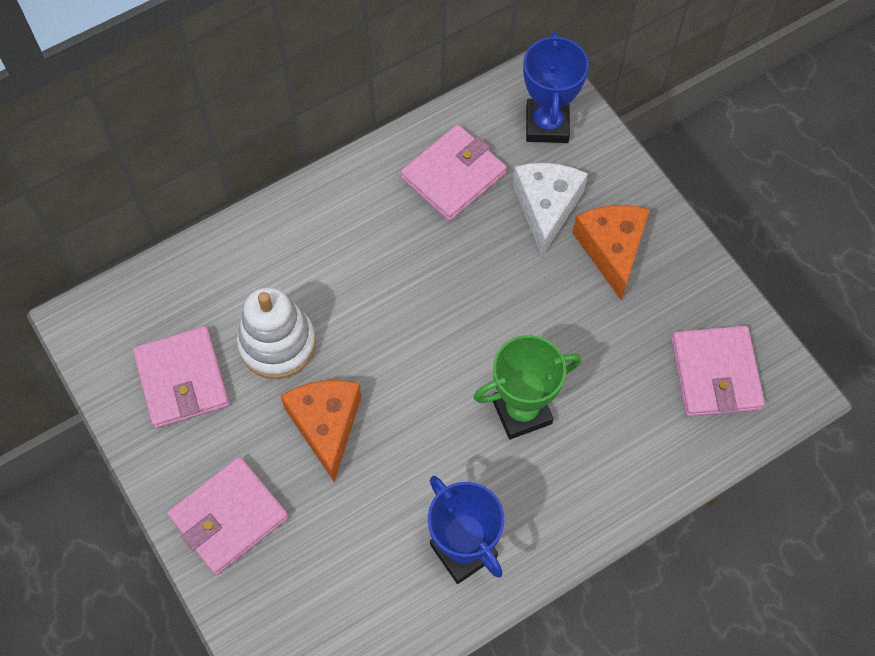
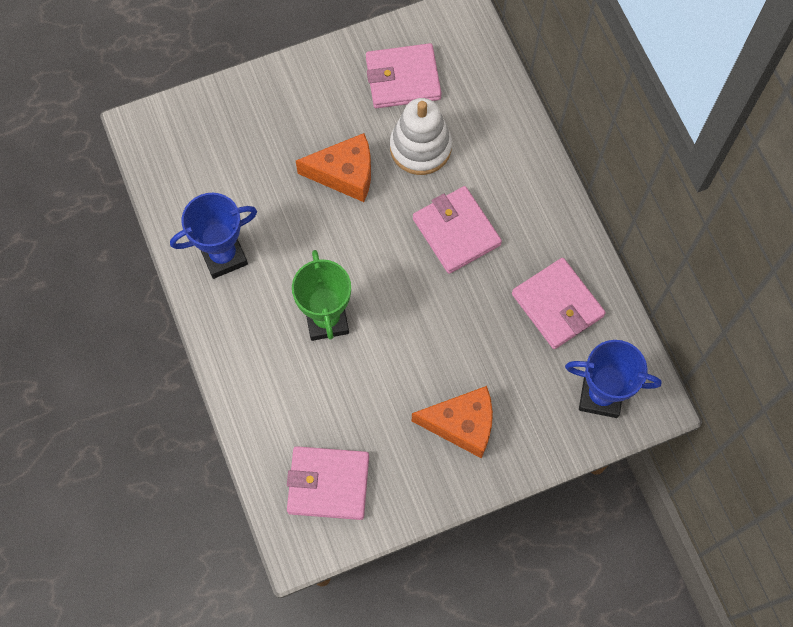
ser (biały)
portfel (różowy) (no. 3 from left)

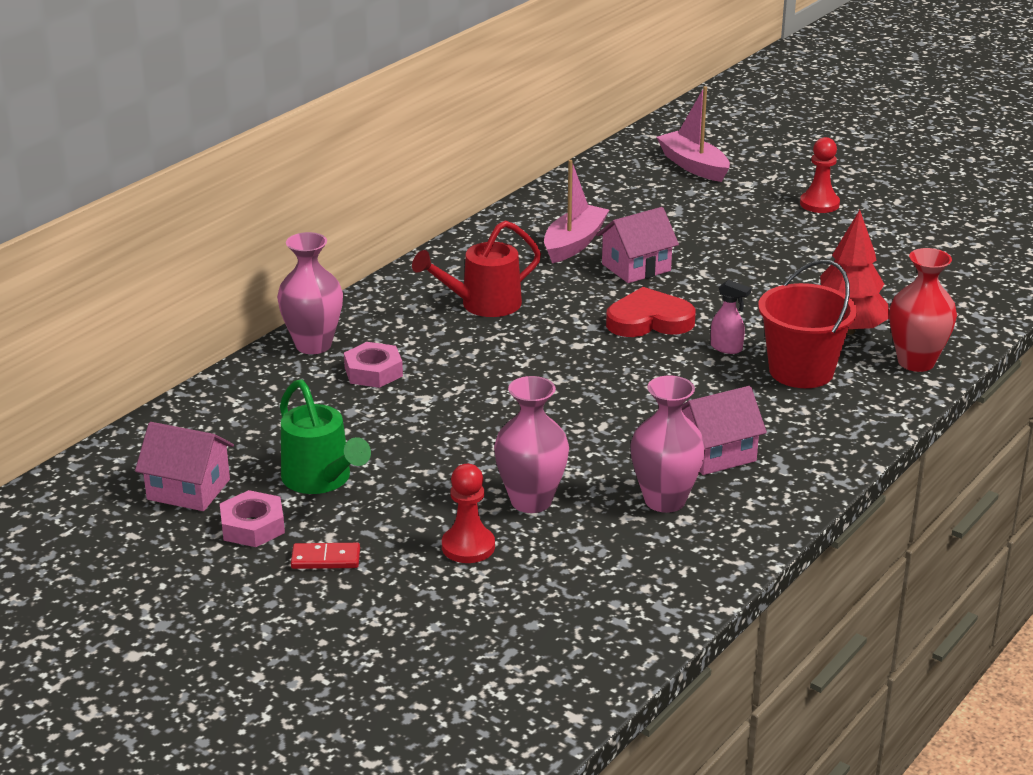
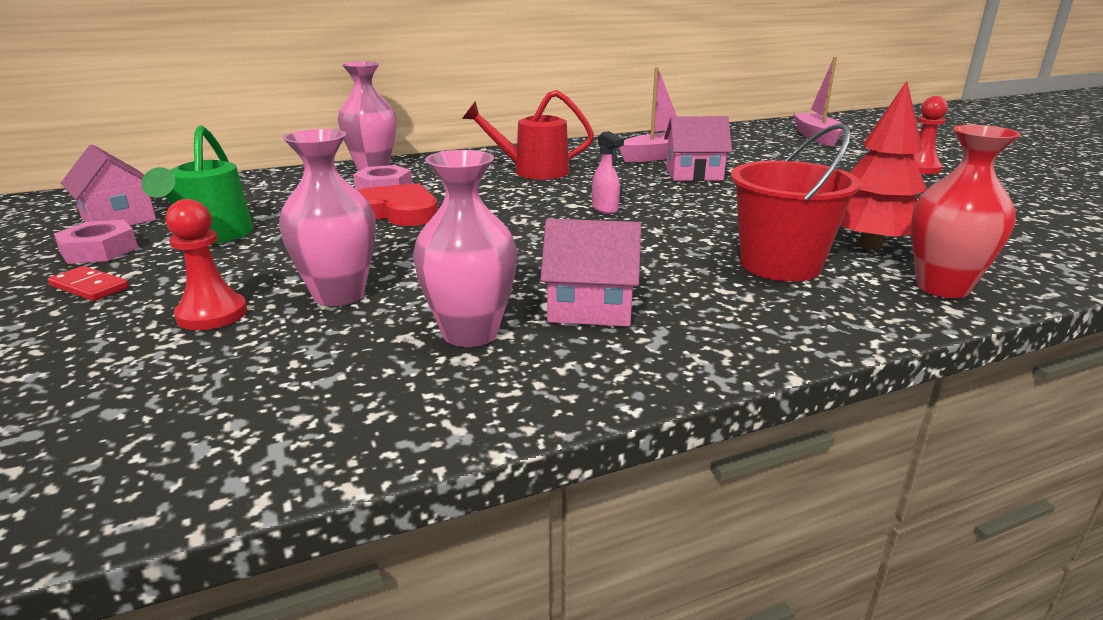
serce (czerwony)
spryskiwacz (różowy)

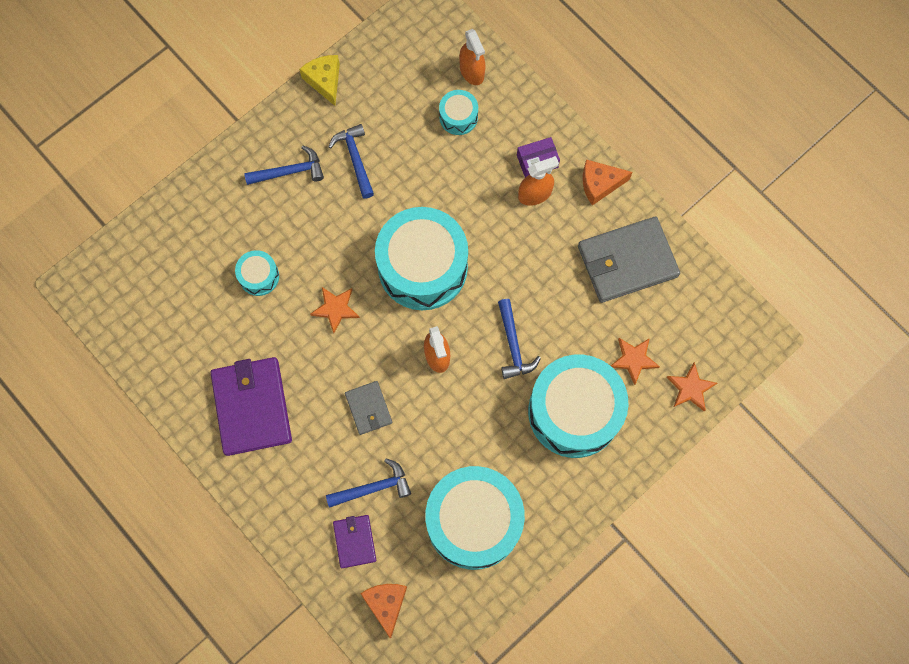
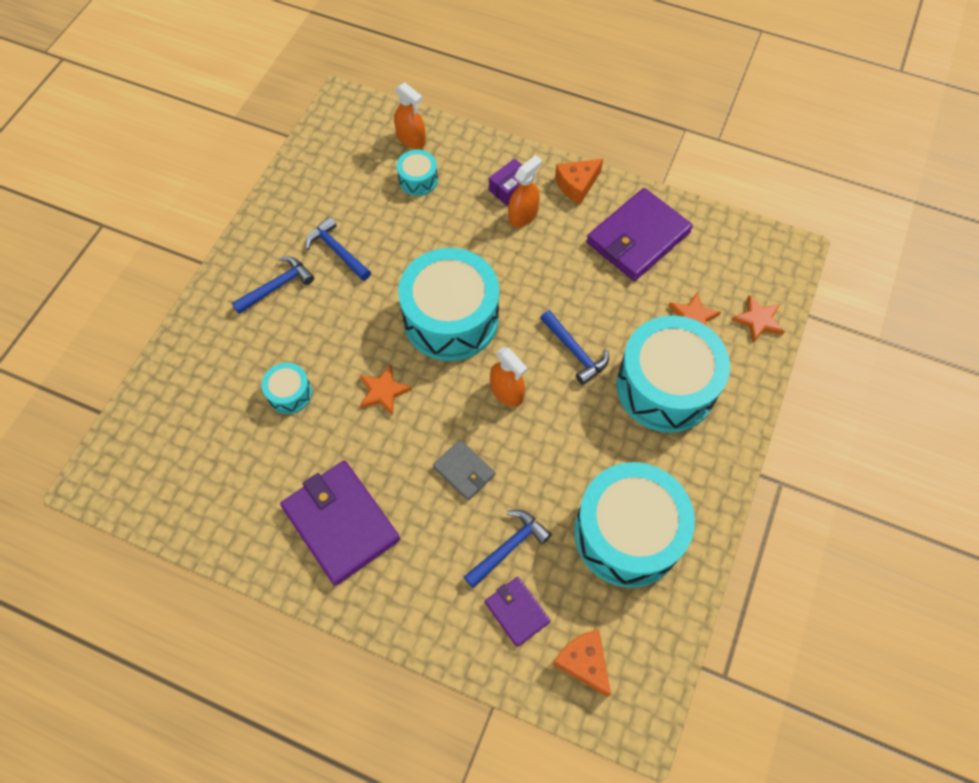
ser (żółty)
portfel (fioletowy) (no. 3 from left)

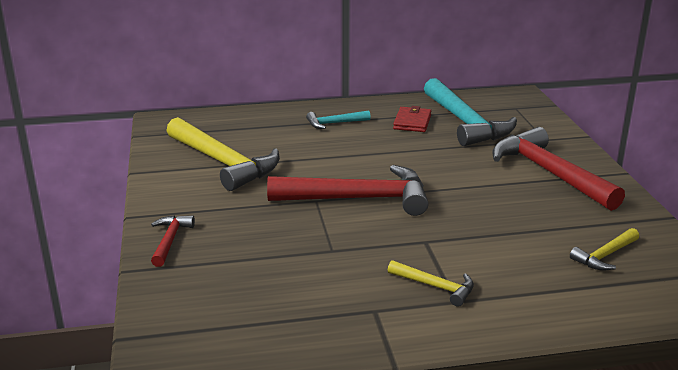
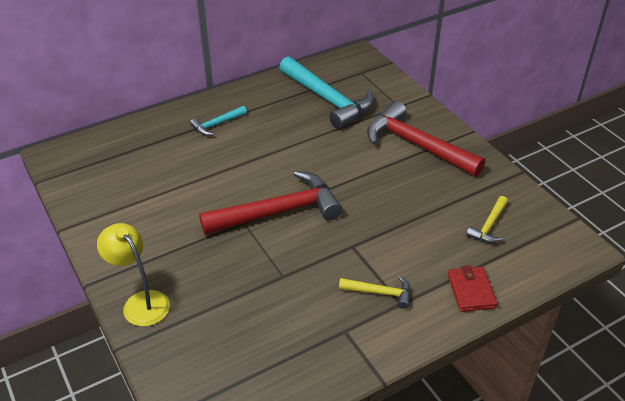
młotek (żółty) (no. 1 from left in the first image)
portfel (czerwony)
lampka (żółty)

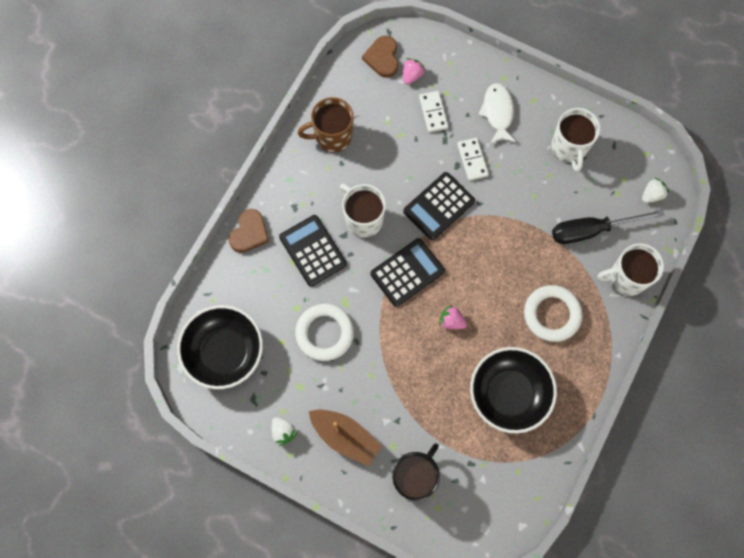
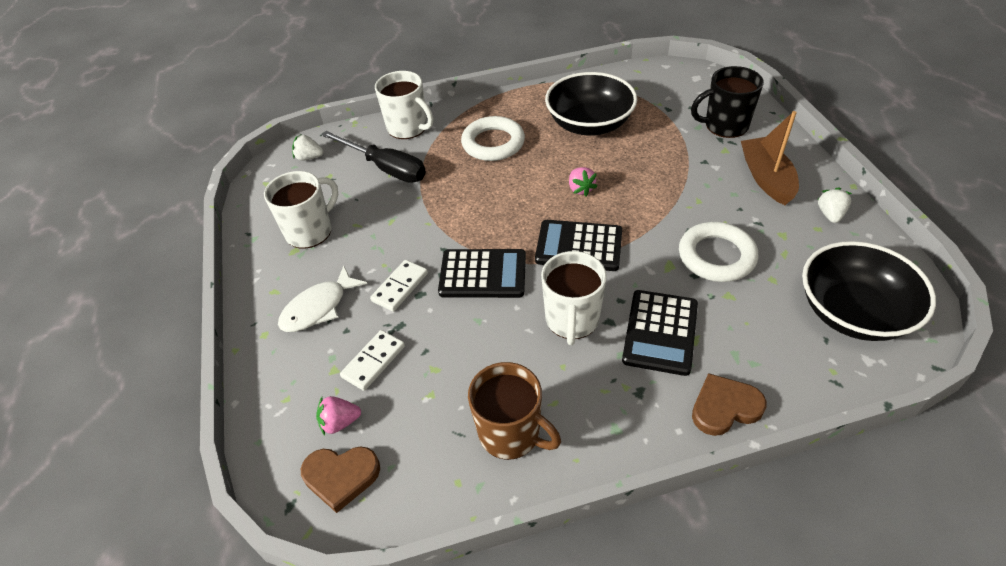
serce (brązowy) (no. 1 from left)

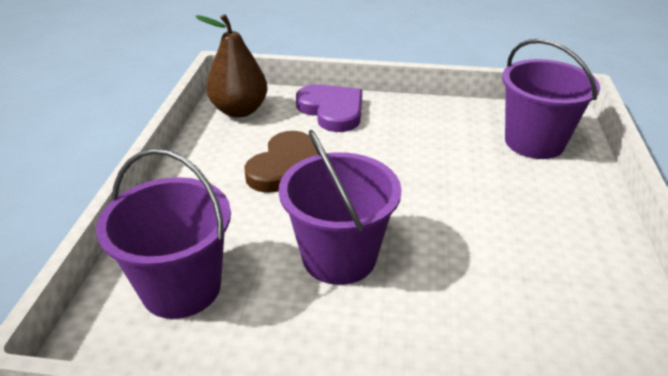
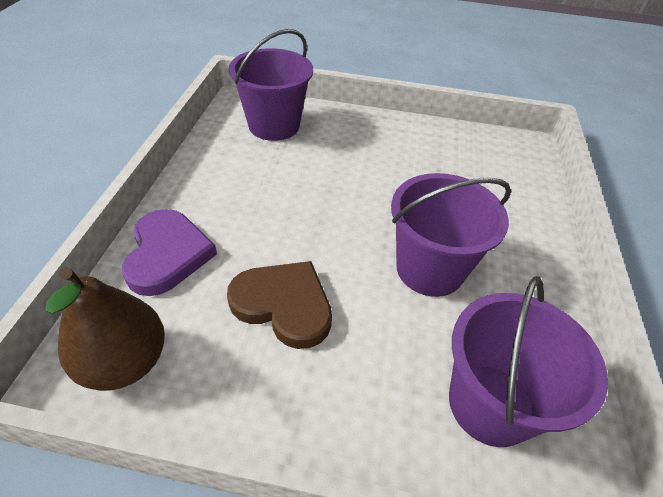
serce (fioletowy)

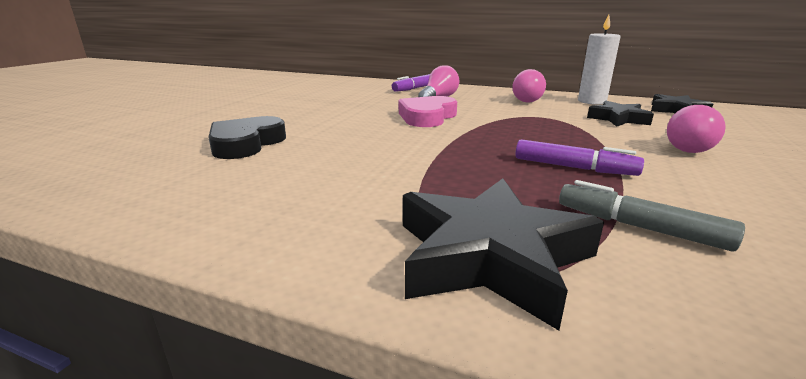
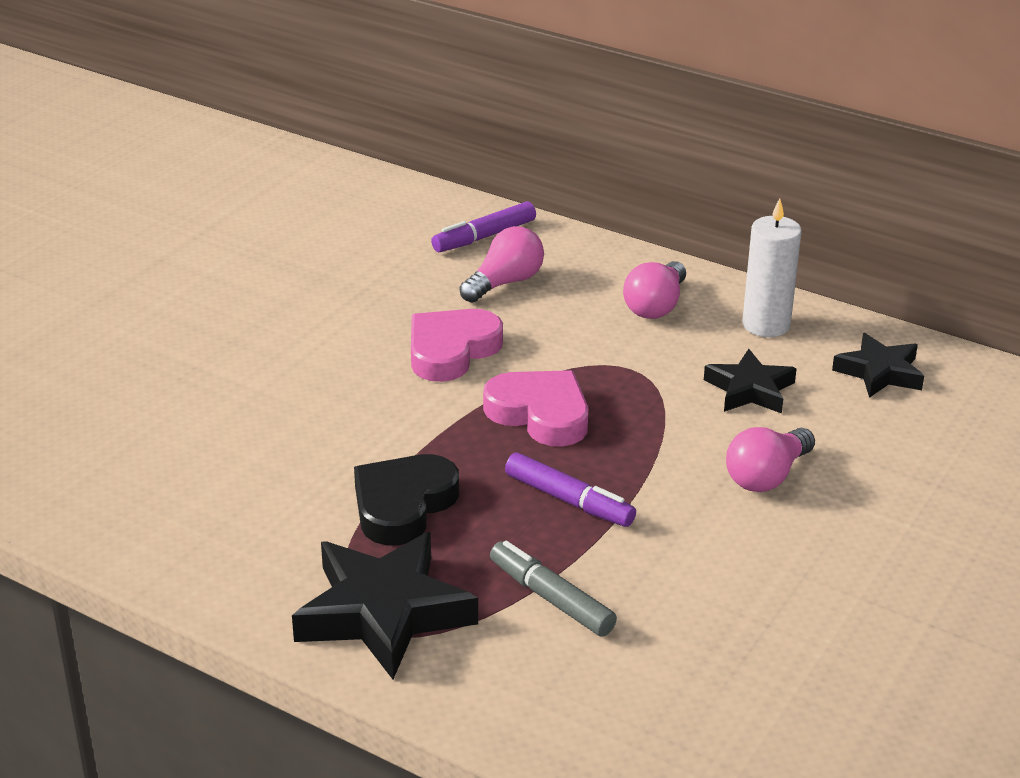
serce (różowy) (no. 2 from left)
serce (czarny)

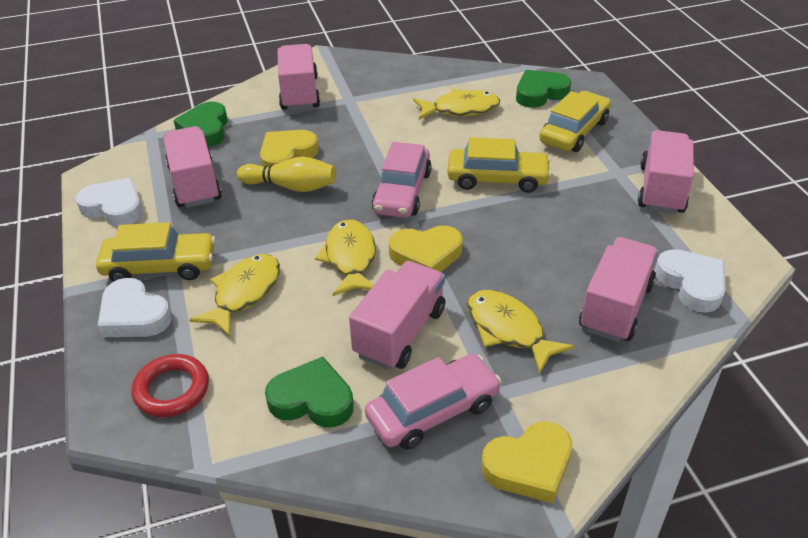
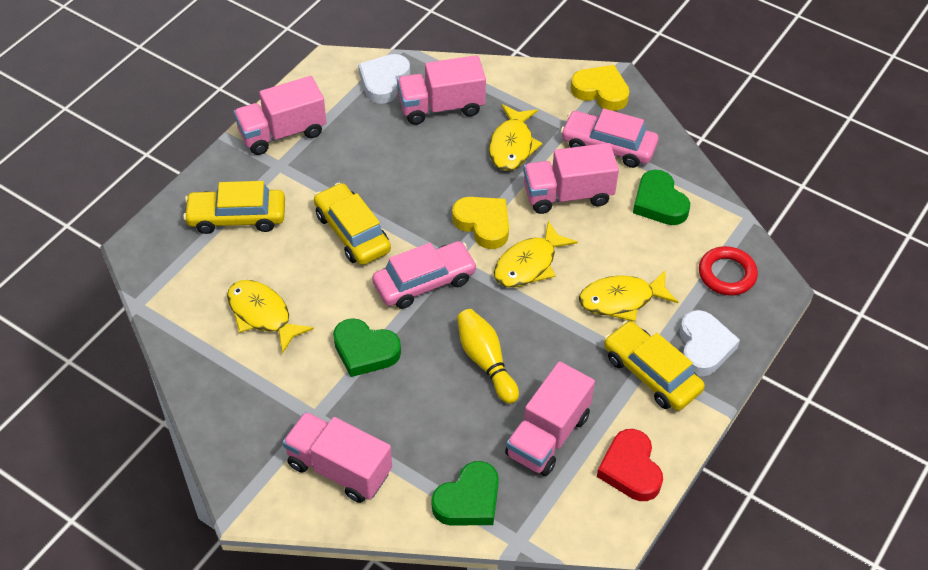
serce (żółty) (no. 1 from left in the first image)
serce (zielony) (no. 1 from left)
serce (czerwony)
ciężarówka (różowy) (no. 2 from left)

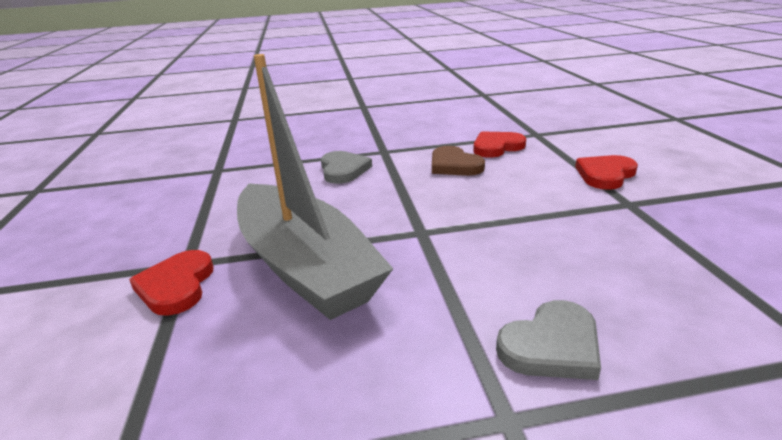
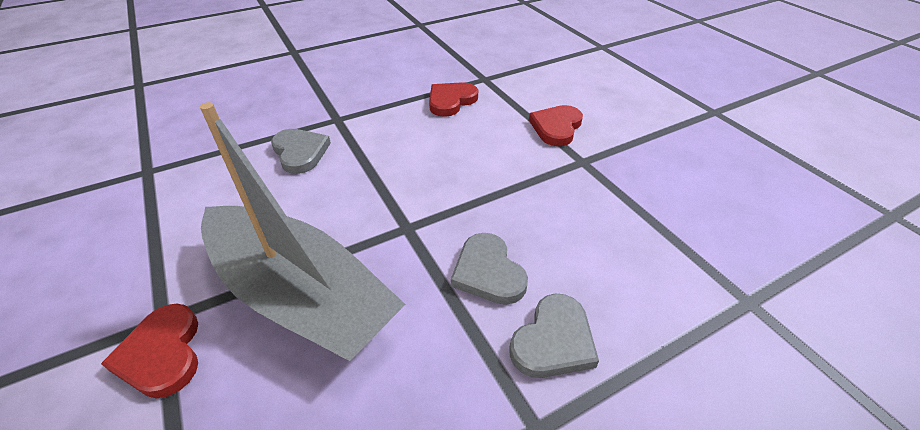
serce (brązowy)
serce (szary) (no. 2 from left)

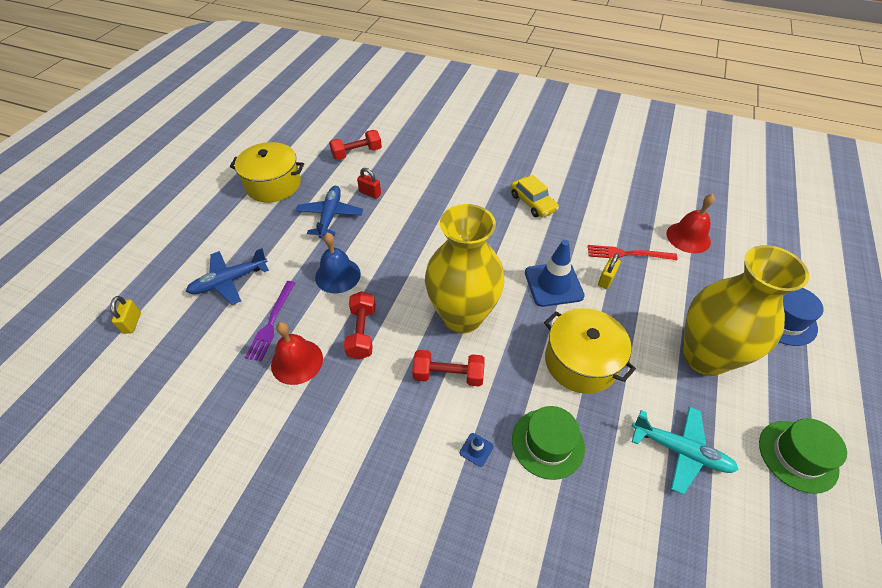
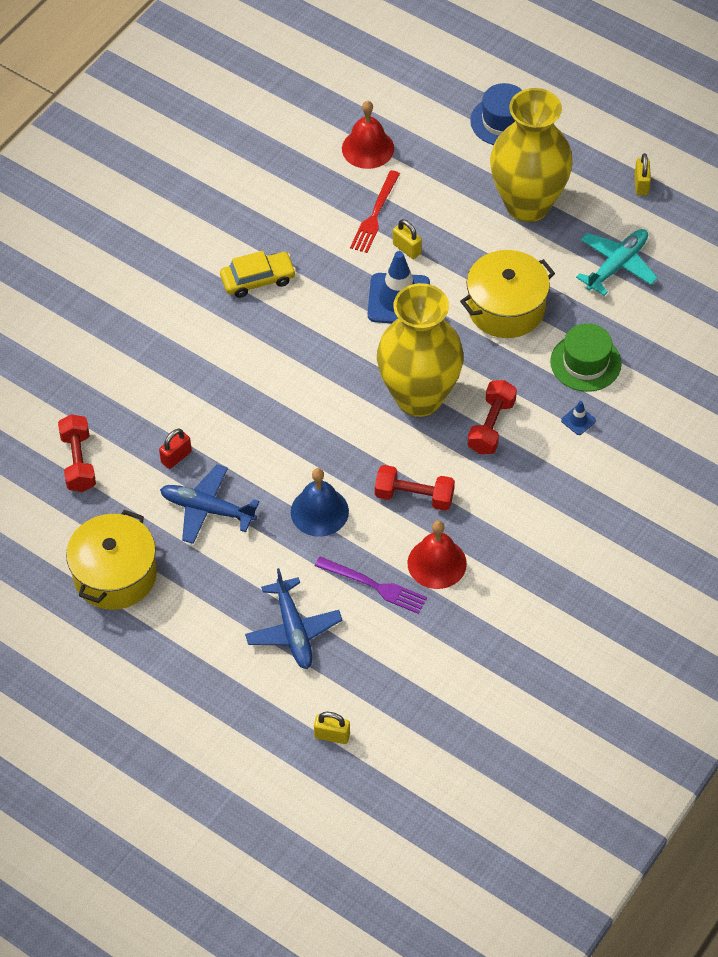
kłódka (żółty) (no. 3 from left)

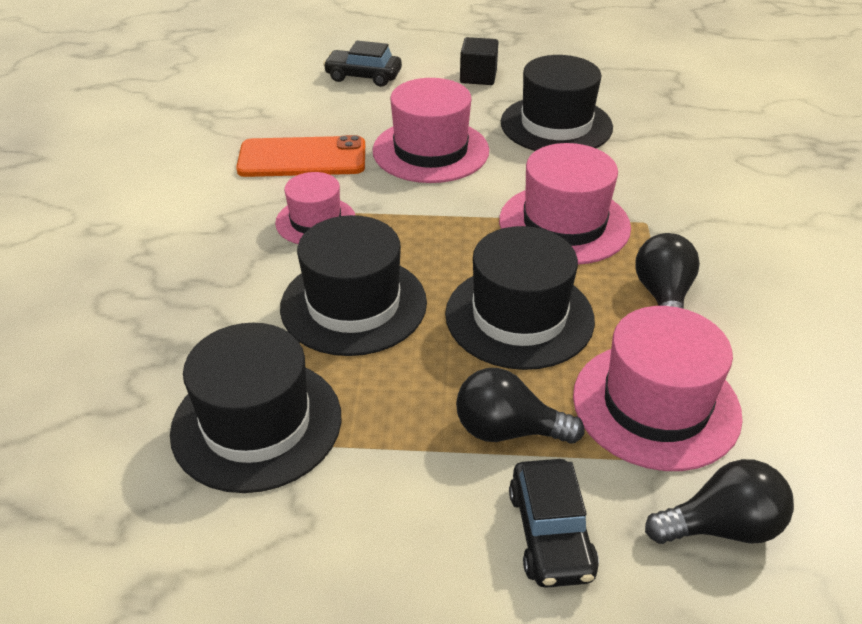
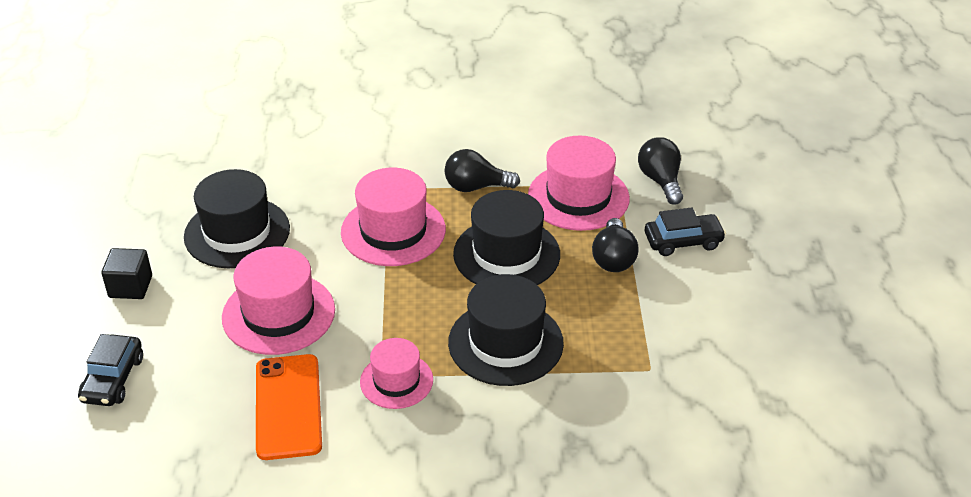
kapelusz (czarny) (no. 1 from left in the first image)

